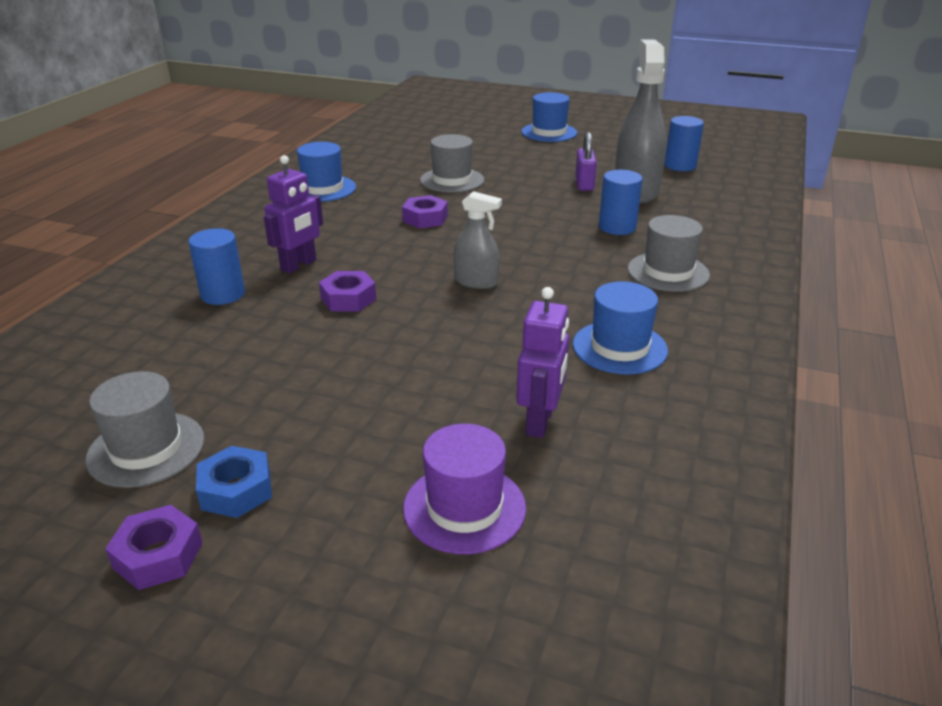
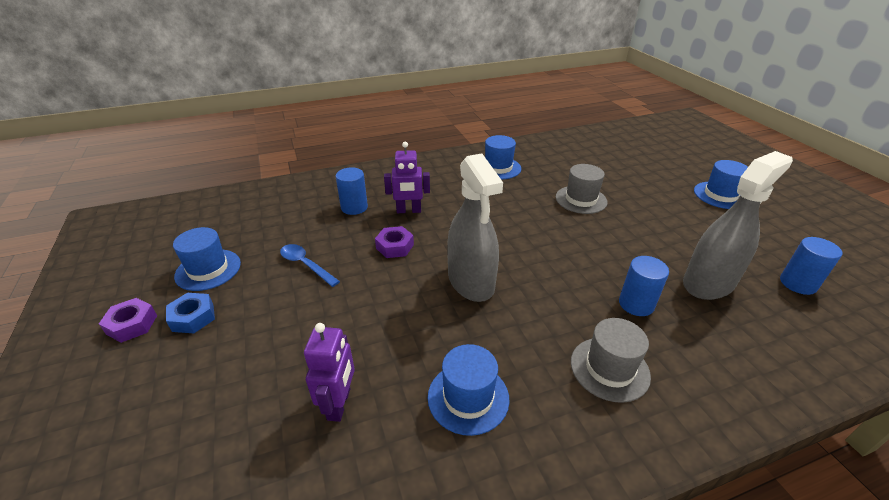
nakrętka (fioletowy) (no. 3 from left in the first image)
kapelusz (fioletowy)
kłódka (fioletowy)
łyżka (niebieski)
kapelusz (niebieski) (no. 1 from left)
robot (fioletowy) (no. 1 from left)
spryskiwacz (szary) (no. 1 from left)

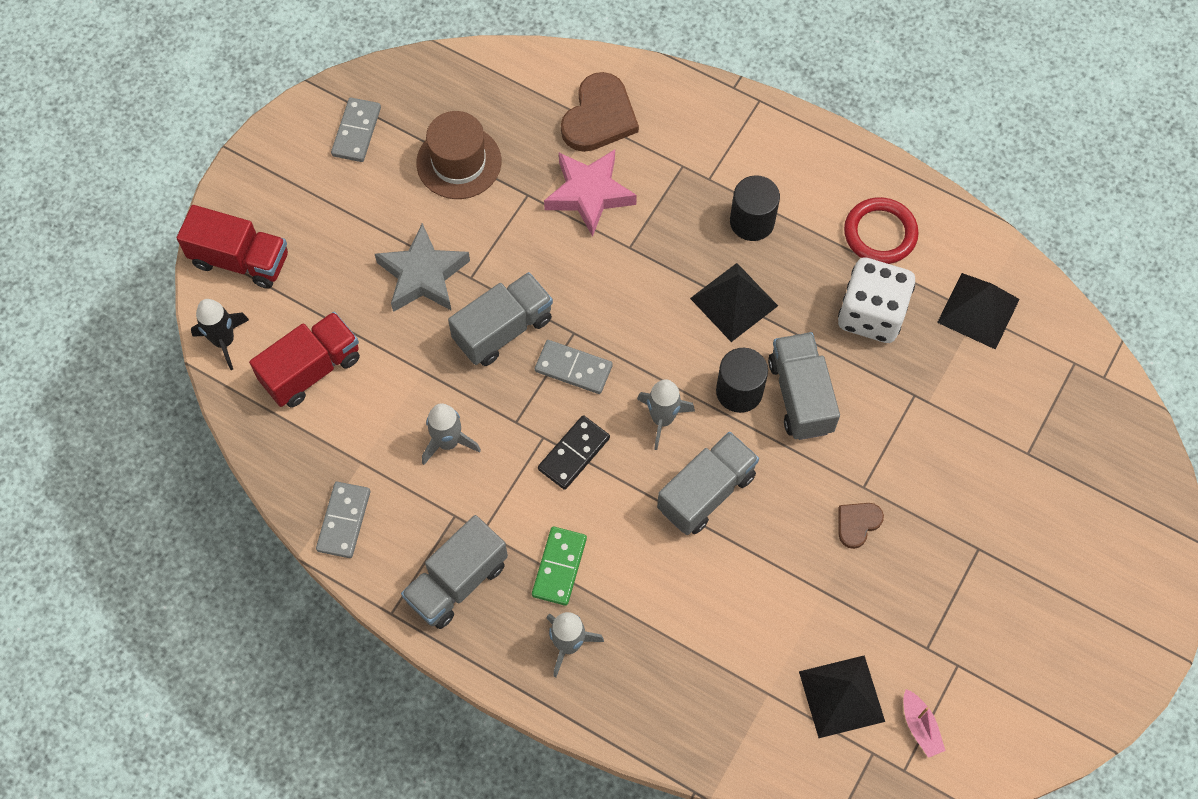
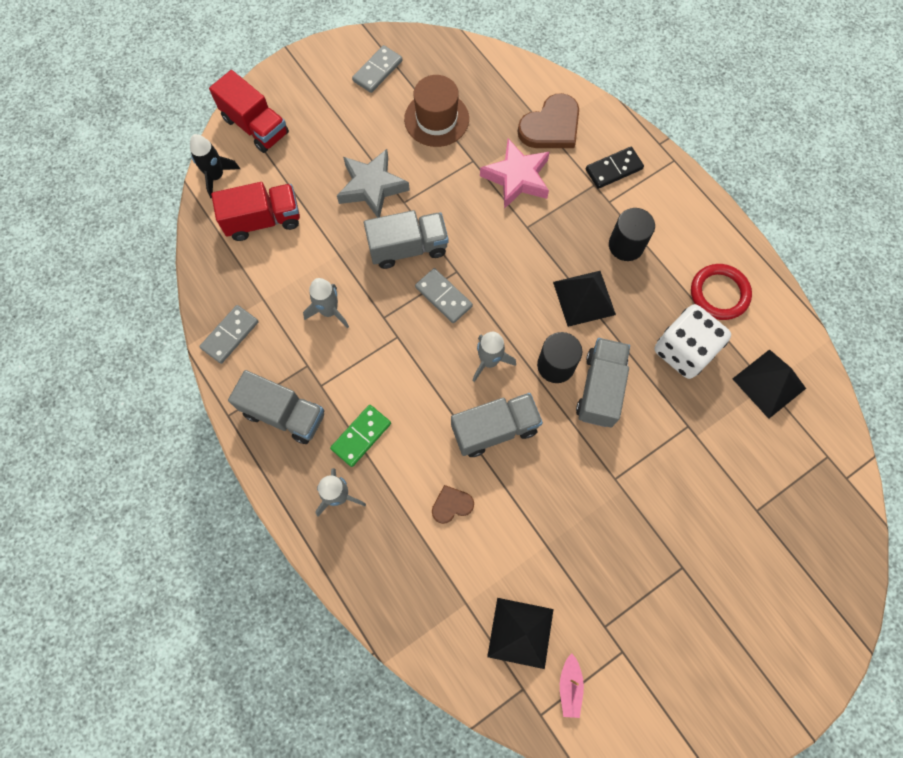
kostka domina (czarny)
serce (brązowy) (no. 1 from left)
ciężarówka (szary) (no. 1 from left)

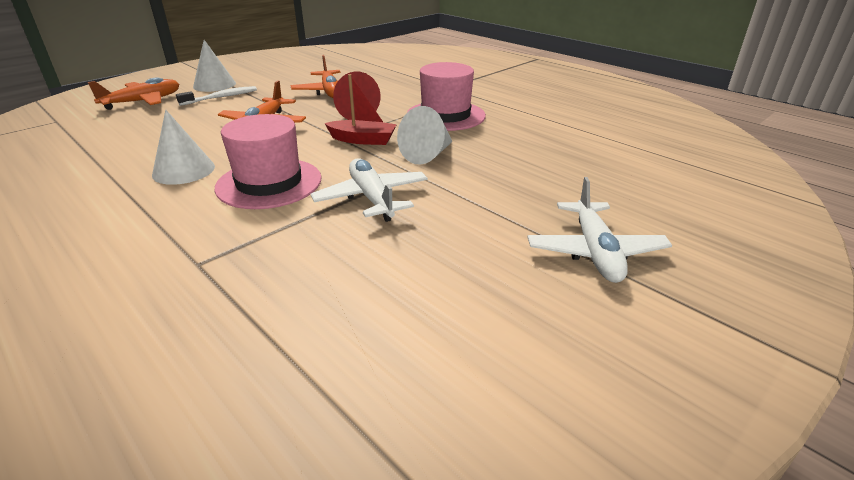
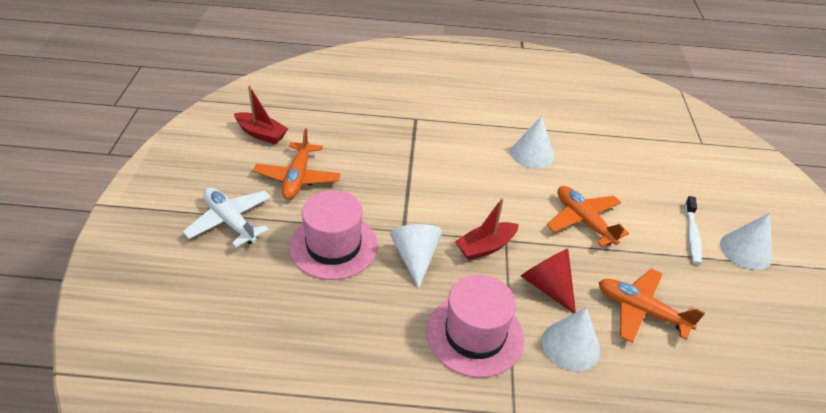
samolot (biały) (no. 1 from left in the first image)
łódka (czerwony) (no. 1 from left)
stożek (biały) (no. 3 from left)
samolot (pomarańczowy) (no. 1 from left)
kapelusz (różowy) (no. 1 from left)

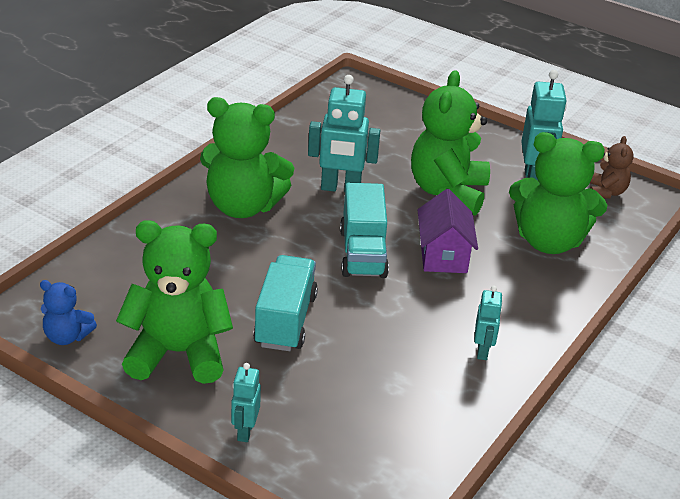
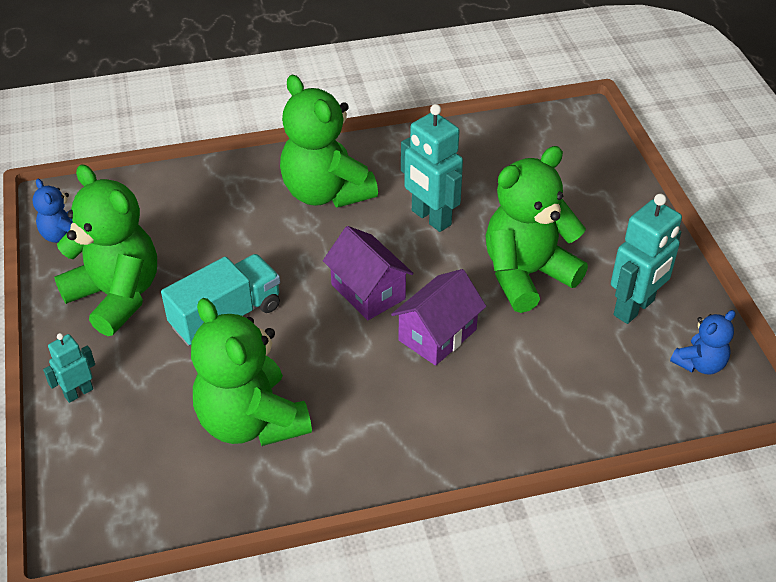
robot (turkusowy) (no. 3 from left in the first image)
miś (zielony) (no. 2 from left)
domek (fioletowy) (no. 1 from left)
miś (niebieski) (no. 2 from left)

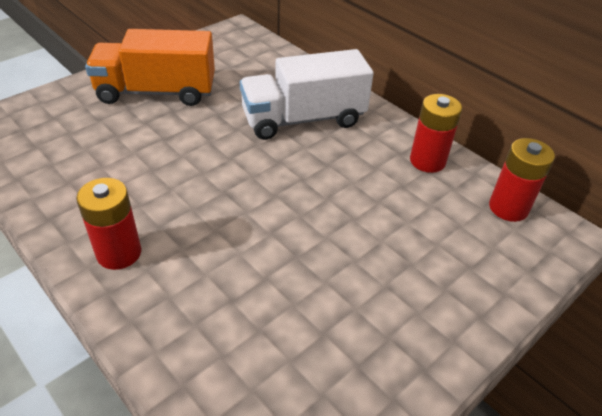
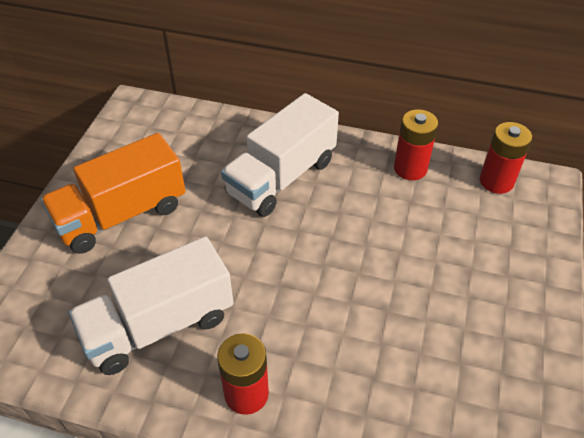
ciężarówka (biały) (no. 1 from left)

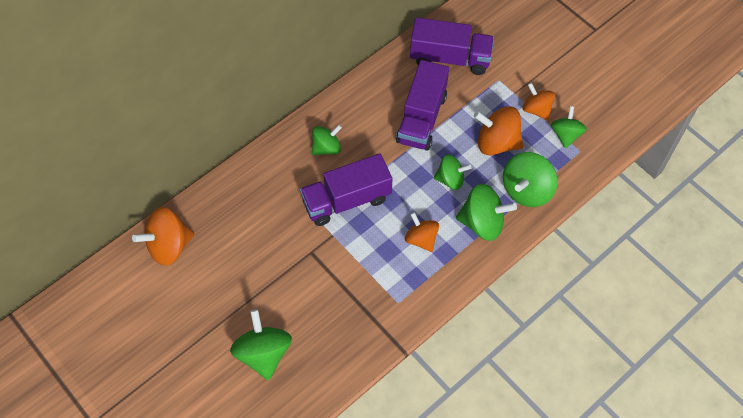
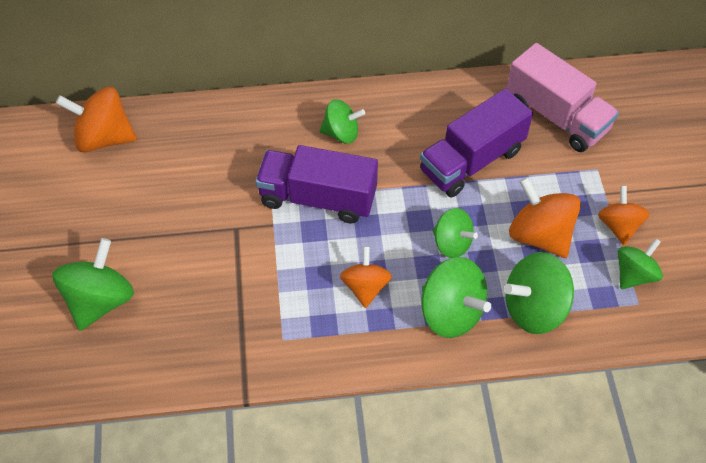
ciężarówka (różowy)

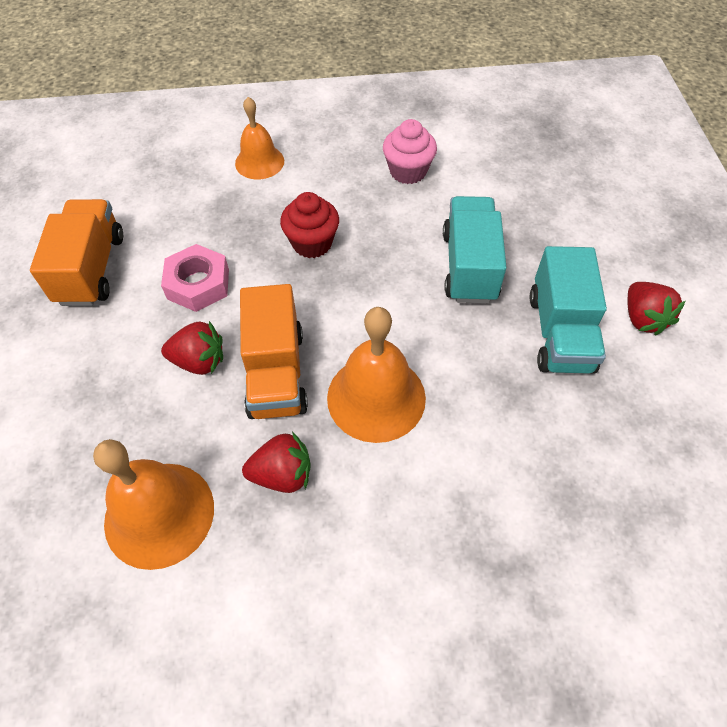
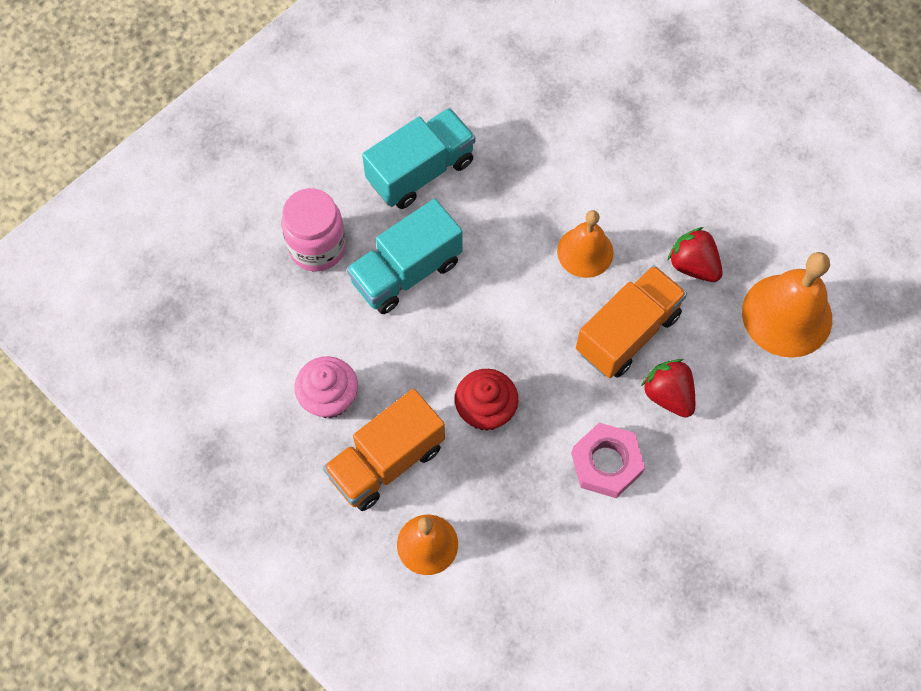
truskawka (czerwony) (no. 3 from left in the first image)
słoik (różowy)
ciężarówka (pomarańczowy) (no. 1 from left)
dzwonek (pomarańczowy) (no. 2 from left)

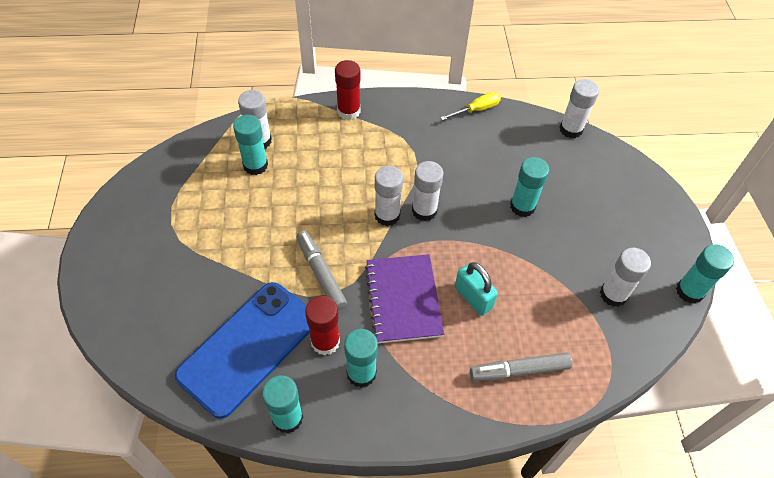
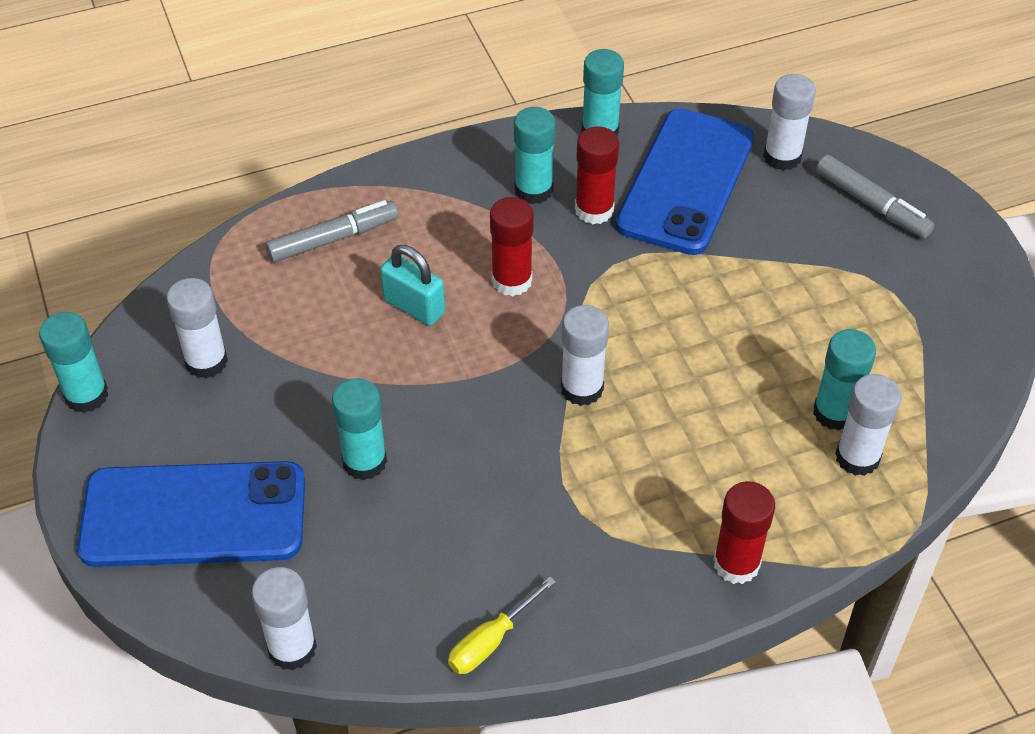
telefon (niebieski) (no. 1 from left)
flamaster (szary) (no. 2 from left)
klej w sztyfcie (biały) (no. 4 from left)
klej w sztyfcie (czerwony) (no. 1 from left)

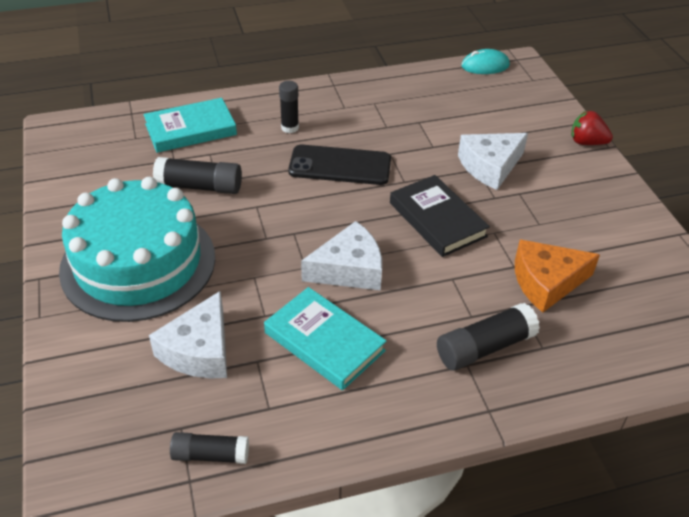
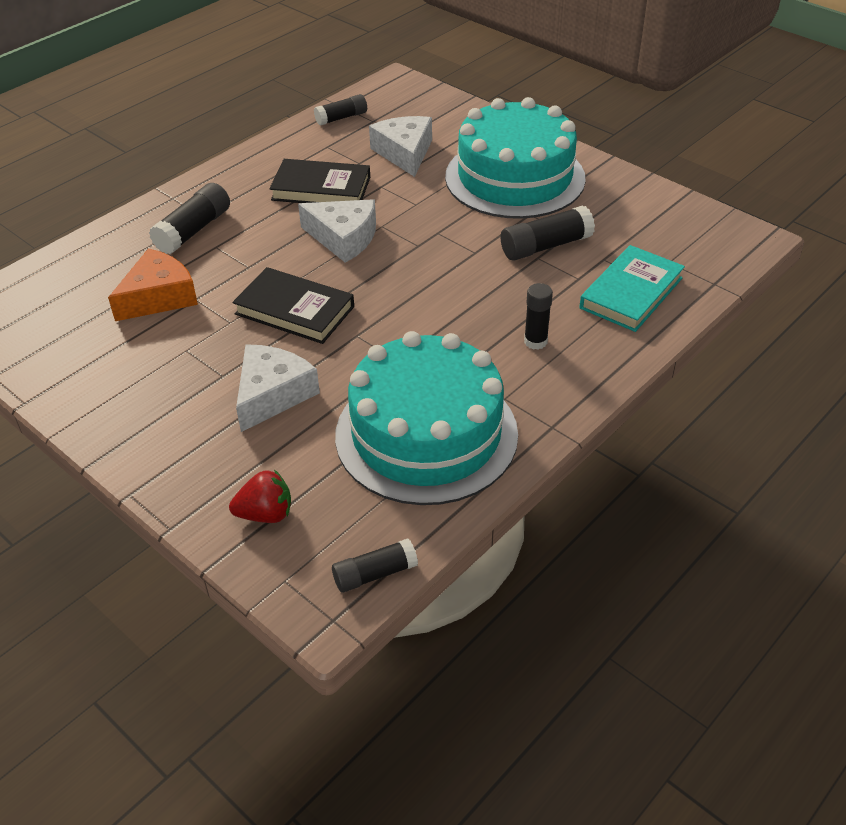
telefon (czarny)
tort (turkusowy) (no. 1 from left)
truskawka (czerwony)
klej w sztyfcie (czarny) (no. 3 from left)
książka (czarny) (no. 2 from left)
ser (biały) (no. 2 from left)

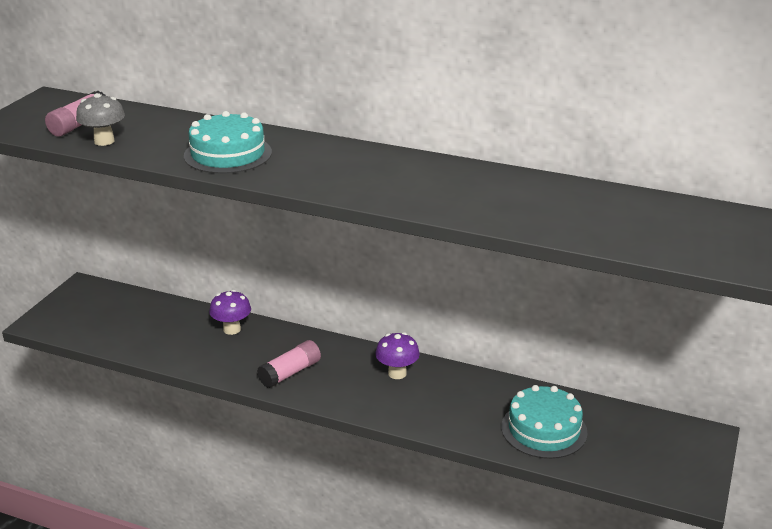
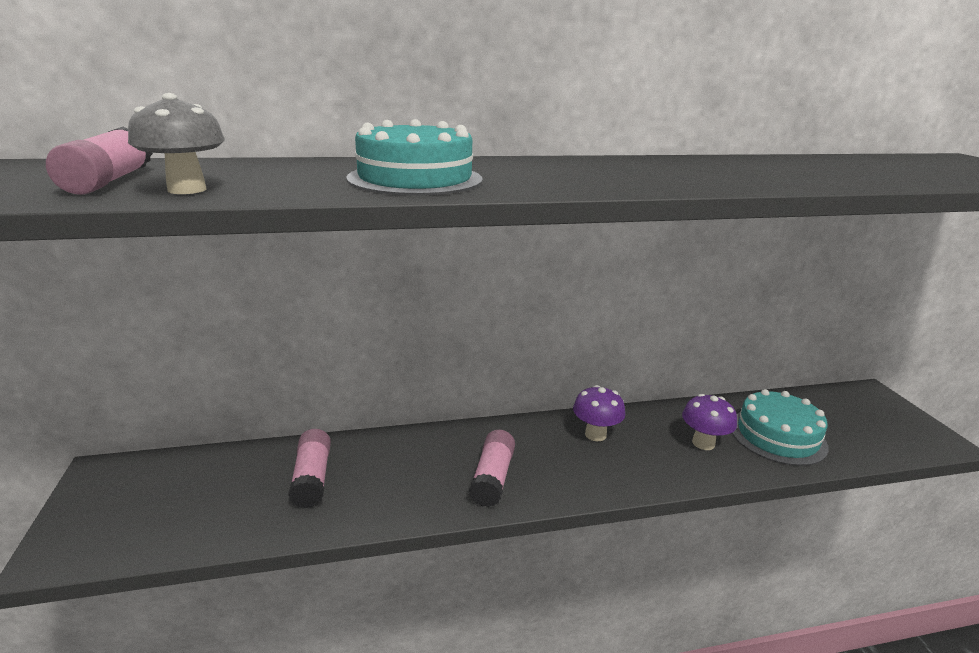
klej w sztyfcie (różowy) (no. 2 from left)
grzyb (fioletowy) (no. 2 from left)

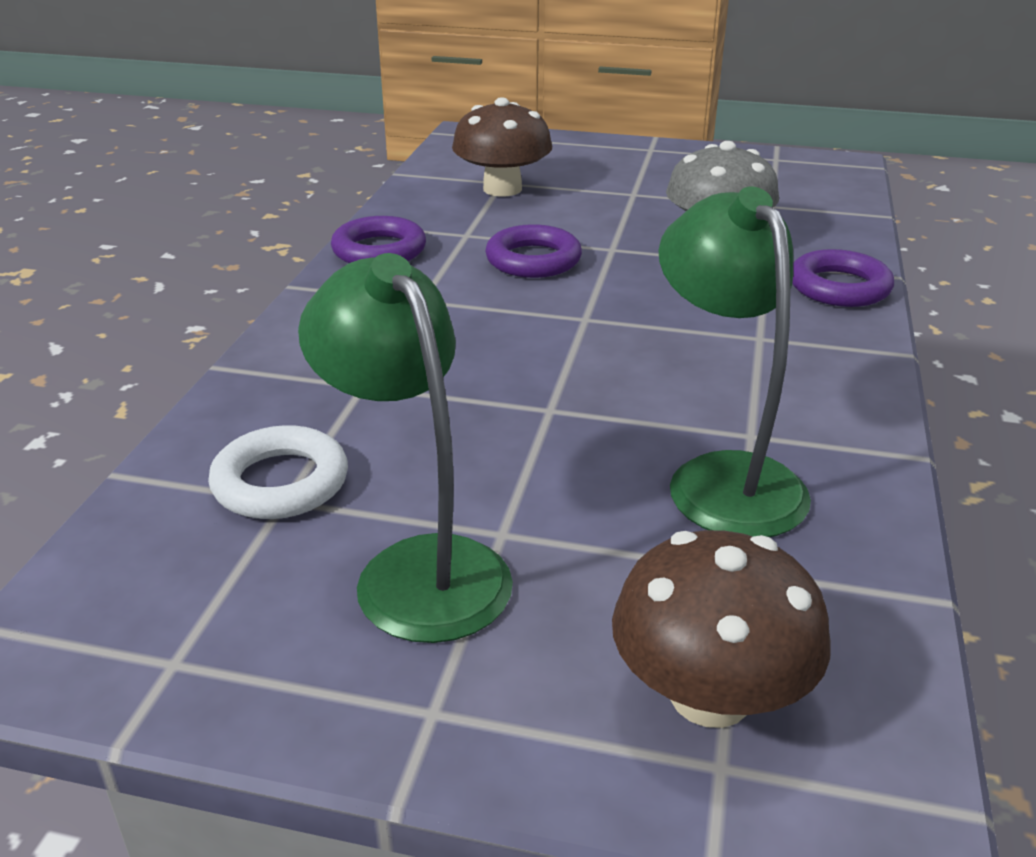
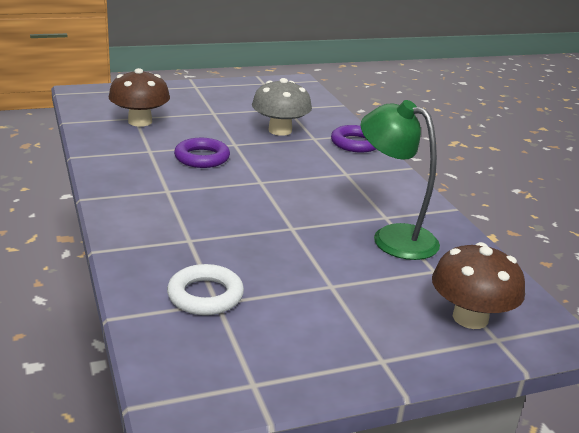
lampka (zielony) (no. 1 from left in the first image)
pierścień (fioletowy) (no. 1 from left in the first image)

